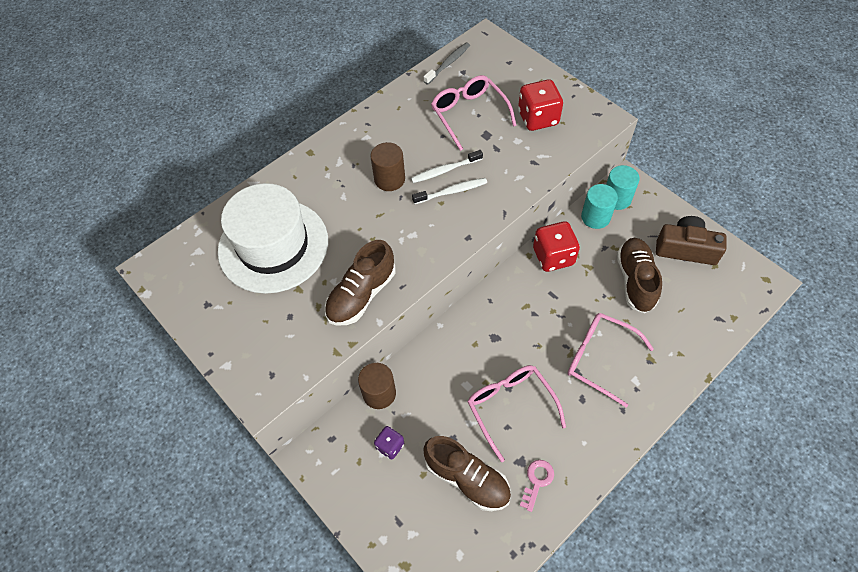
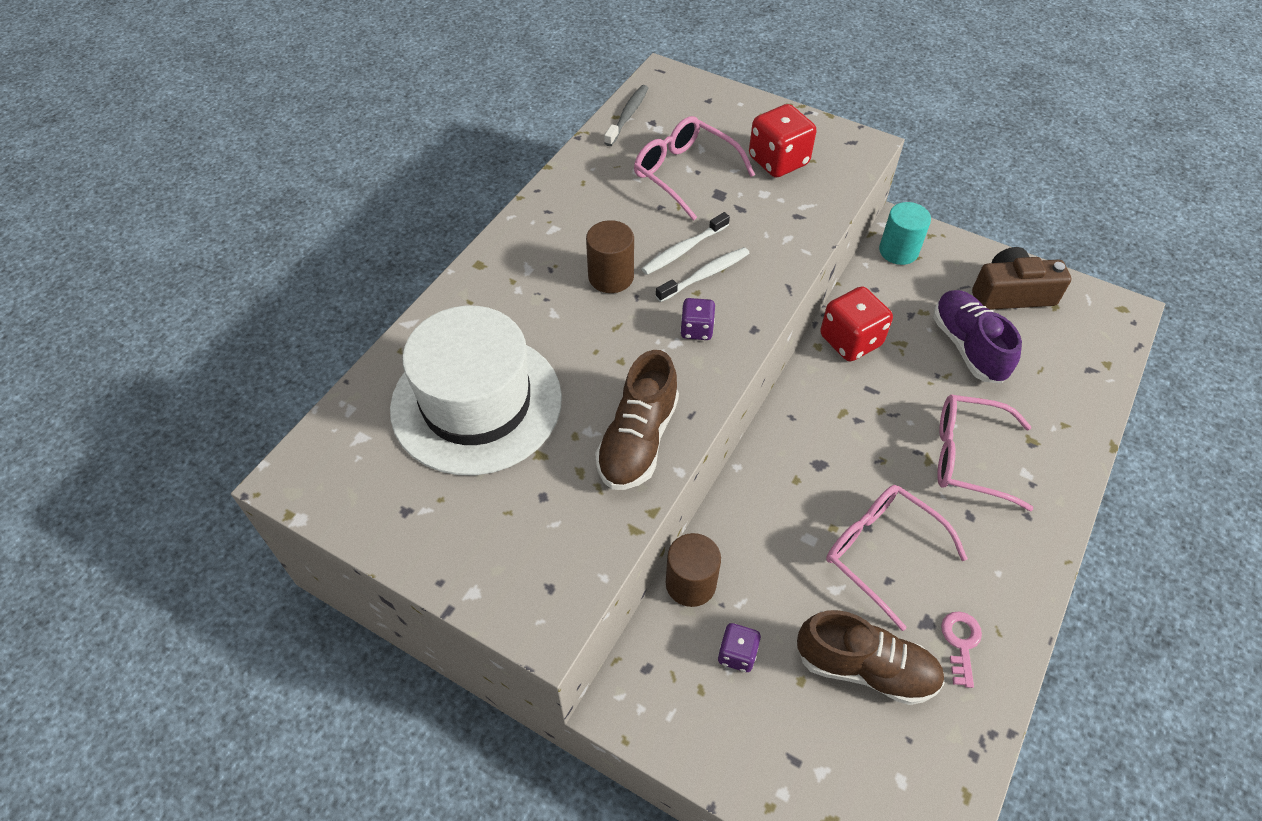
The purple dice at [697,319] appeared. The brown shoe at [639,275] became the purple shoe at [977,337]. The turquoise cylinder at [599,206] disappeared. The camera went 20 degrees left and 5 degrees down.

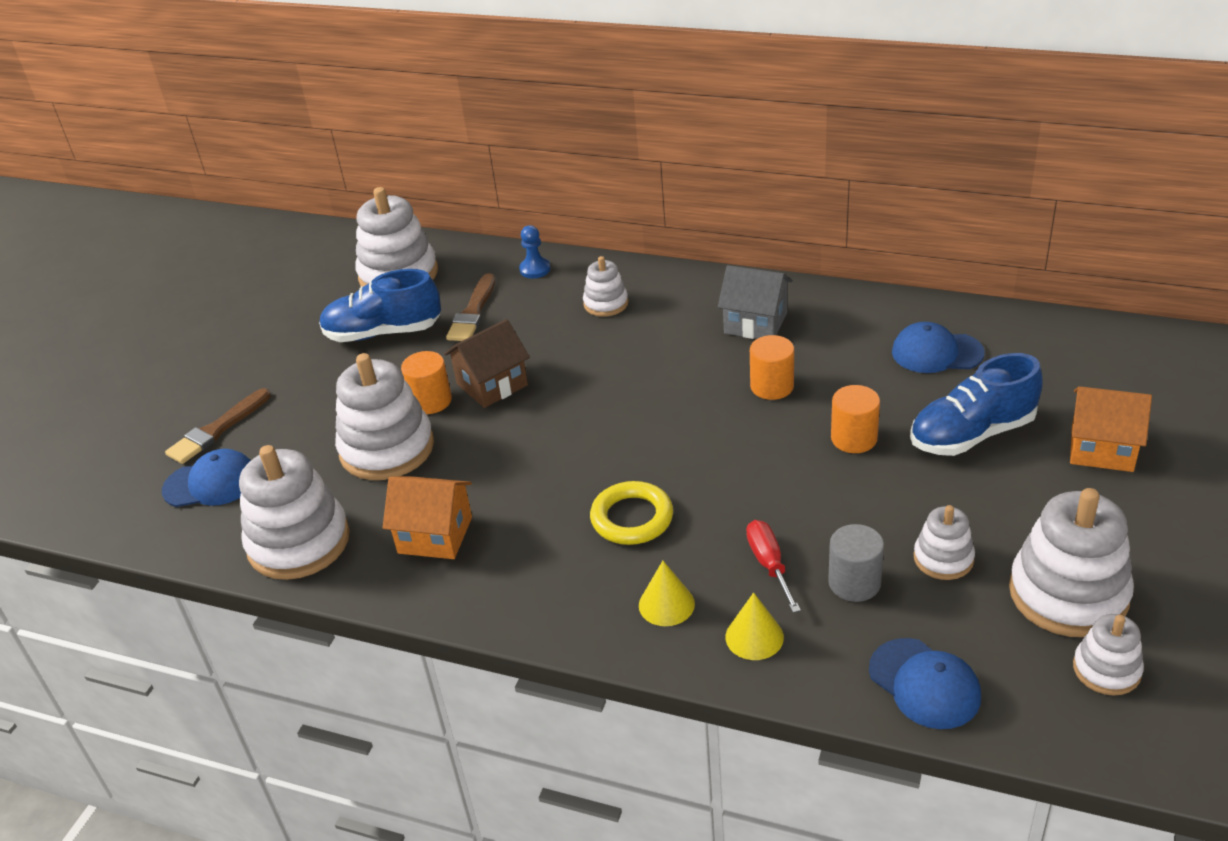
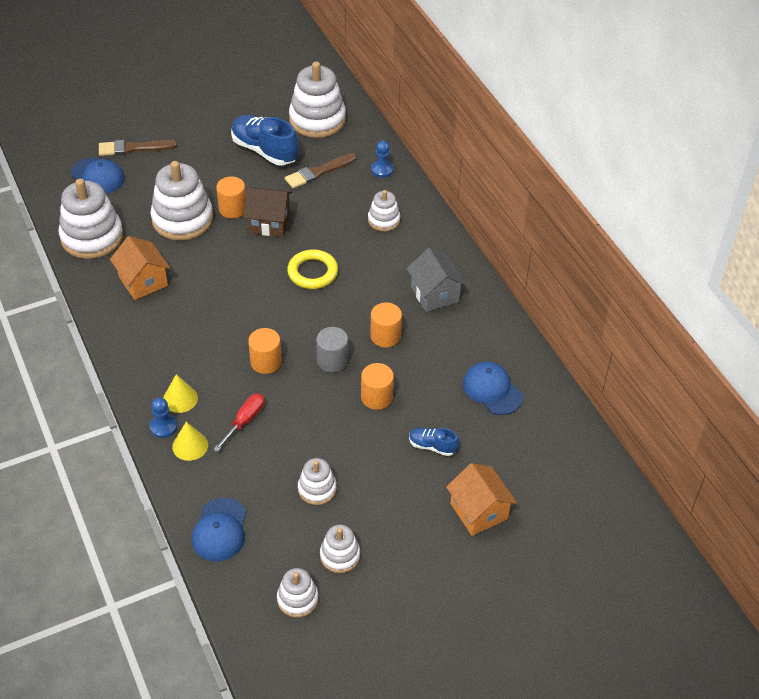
The blue pawn at [163,418] appeared. The orange cylinder at [265,351] appeared. The yellow ring moved from [631,513] to [312,269]. The grey cylinder moved from [856,563] to [332,350]. The white stacking toy at [1071,562] changed to 0.53 times the size. The blue shoe at [976,404] changed to 0.51 times the size. The camera went 40 degrees right and 10 degrees up.

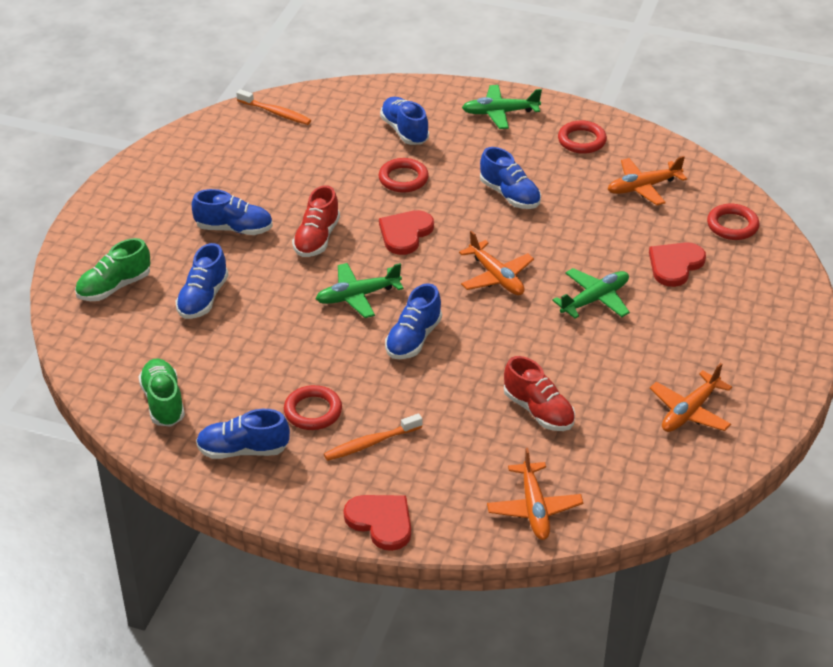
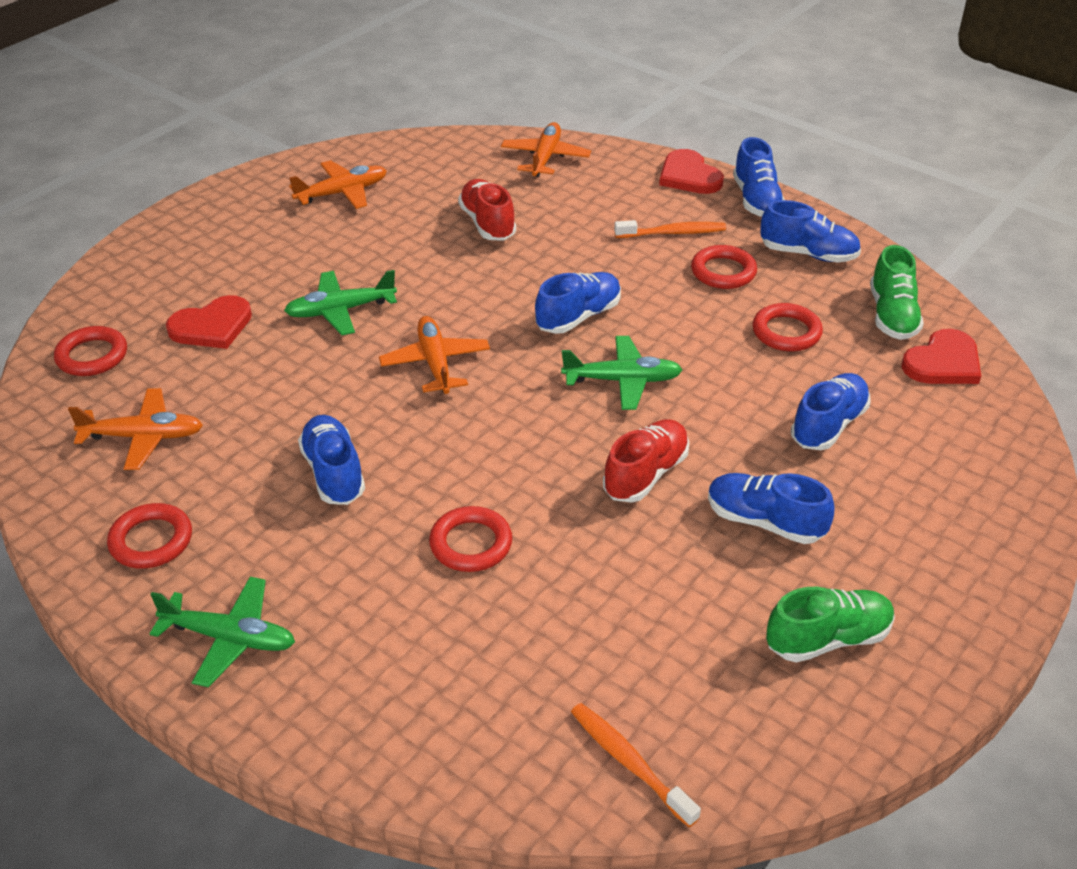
The blue shoe moved from [404,121] to [759,177]. The red ring at [788,327] appeared. The green shoe moved from [112,269] to [830,624]. The red heart moved from [406,232] to [941,356]. The camera went 160 degrees left and 0 degrees up.

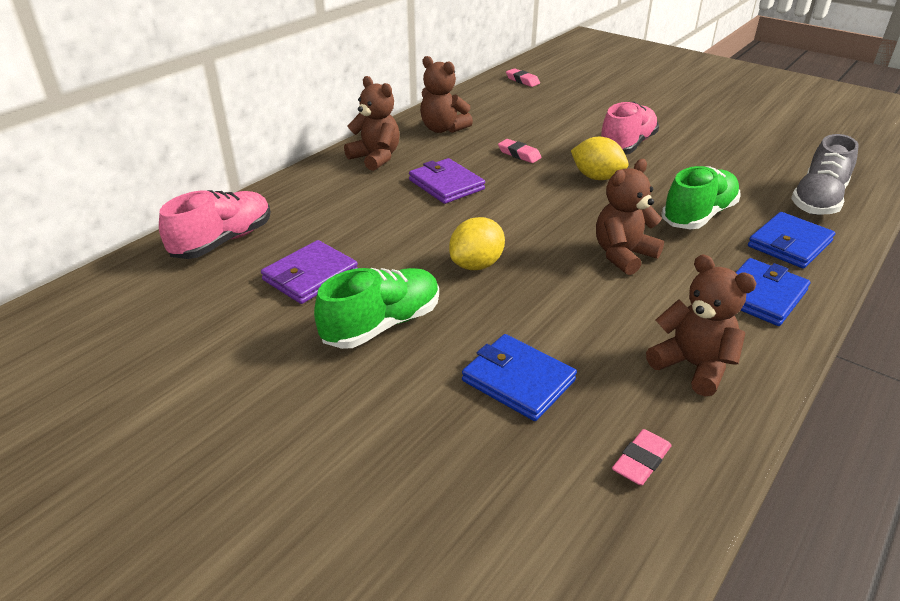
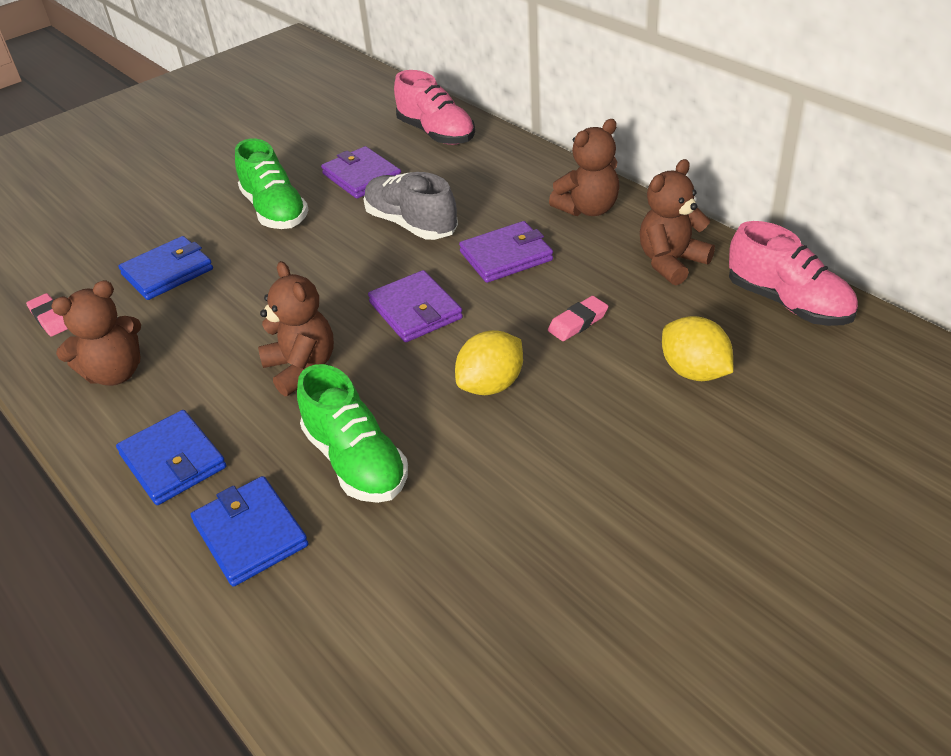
The grey shoe moved from [825,174] to [411,206]. The purple wallet at [415,306] appeared. The yellow lemon moved from [477,243] to [697,348]. The pink shoe moved from [630,128] to [793,273]. The pink eraser at [523,77] disappeared. The camera went 105 degrees right and 5 degrees up.

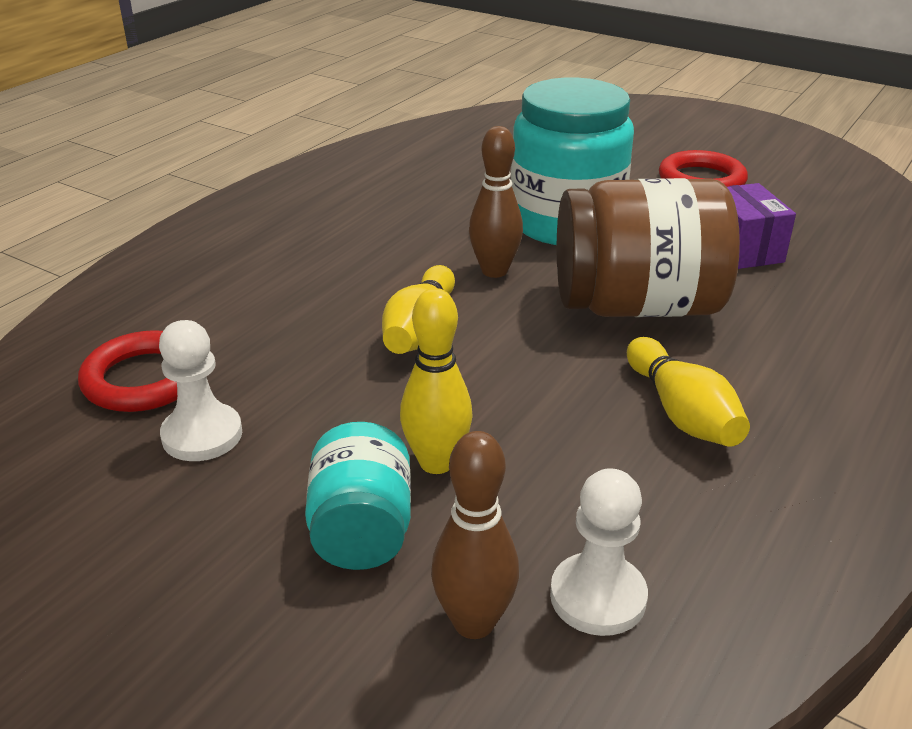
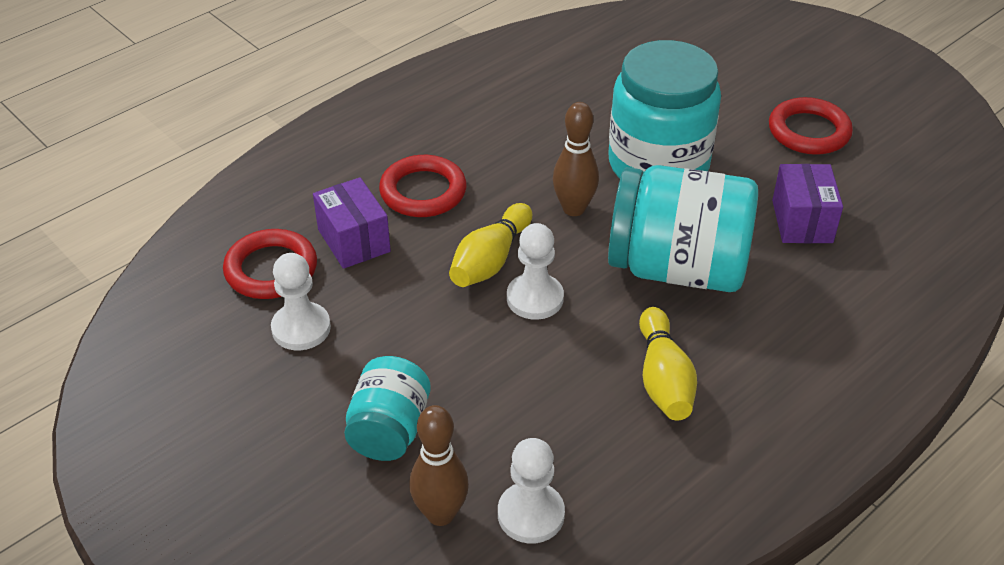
The purple box at [352,223] appeared. The red ring at [422,186] appeared. The white pawn at [535,271] appeared. The brown jar at [648,247] became the turquoise jar at [683,228]. The yellow bowling pin at [436,381] disappeared. The camera went 15 degrees right and 10 degrees up.

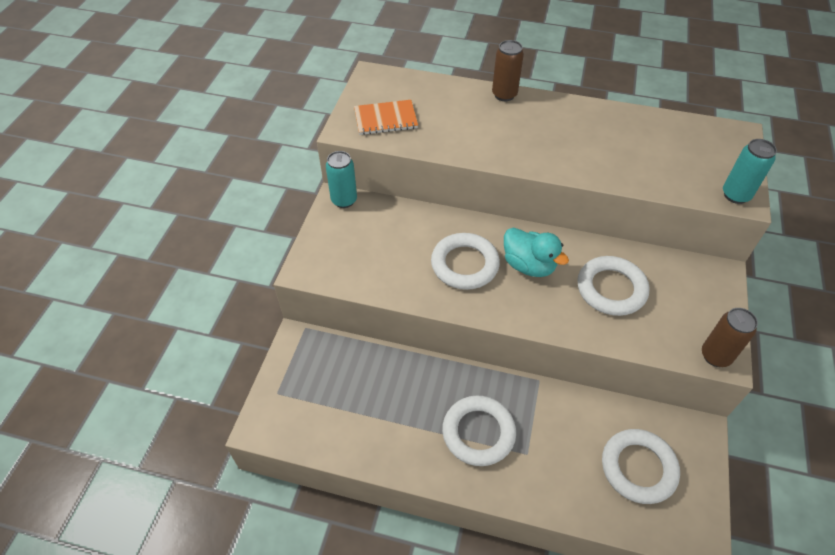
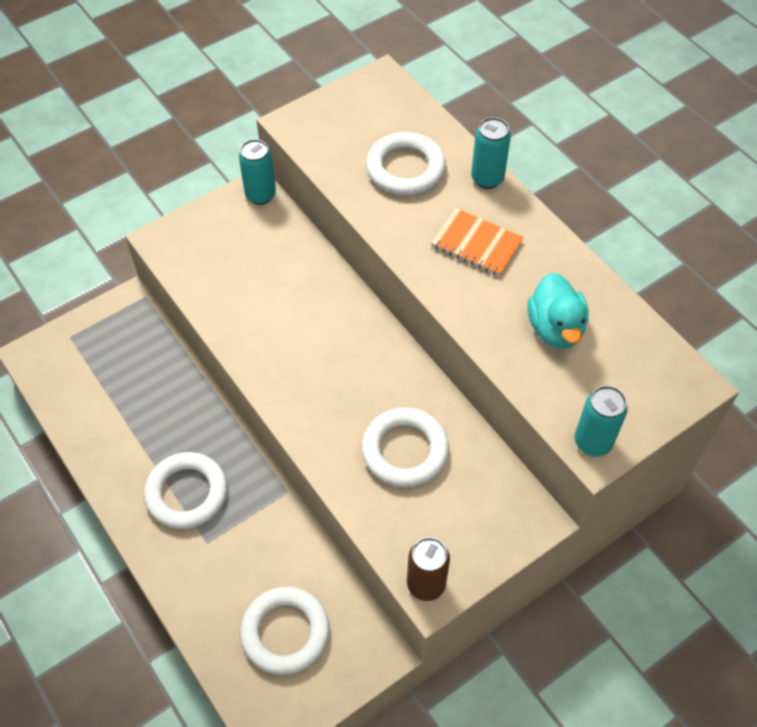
The white ring moved from [465,261] to [406,164]. The orange notebook moved from [386,117] to [477,242]. The brown can at [508,70] became the turquoise can at [491,153]. The turquoise duck moved from [536,252] to [557,311]. The camera went 40 degrees right and 5 degrees up.

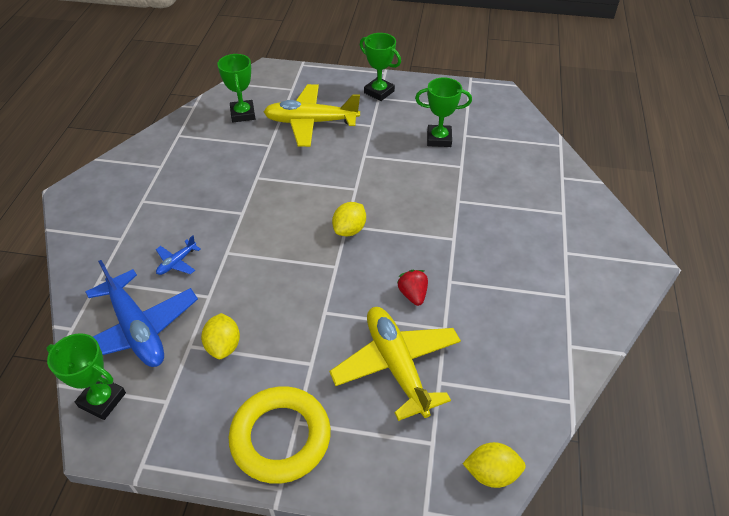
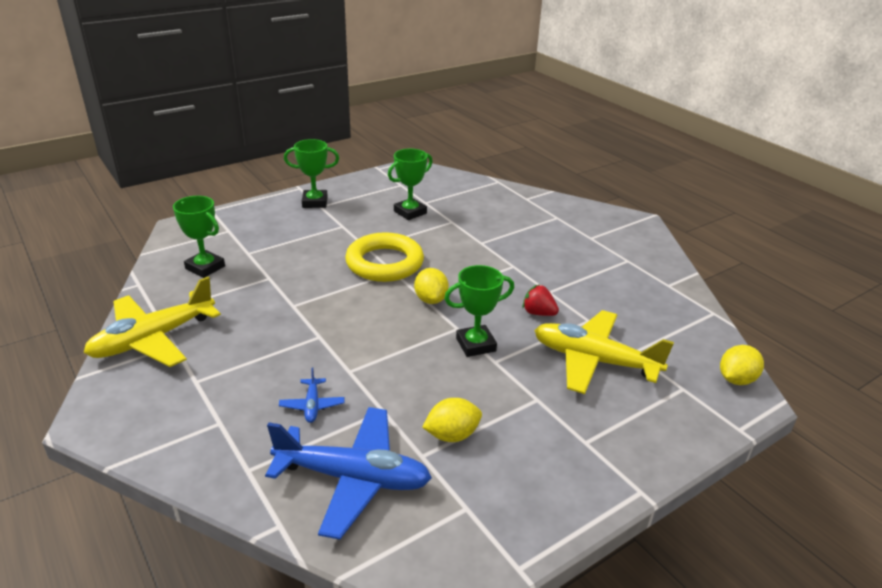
The yellow plane moved from [312,115] to [152,322]. The yellow ring moved from [280,435] to [384,257]. The yellow lemon at [220,336] turned 60 degrees counterclockwise. The green trophy moved from [86,376] to [479,311]. The camera went 45 degrees left and 15 degrees down.

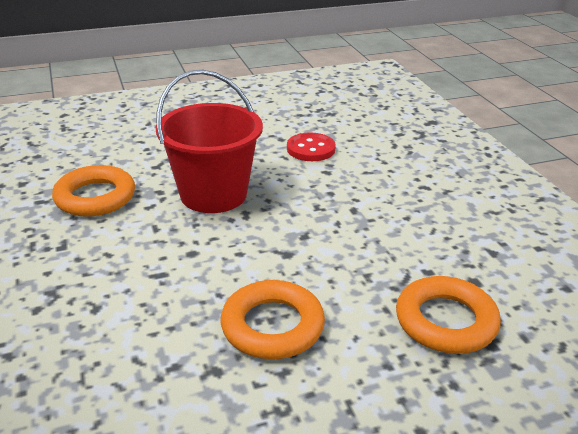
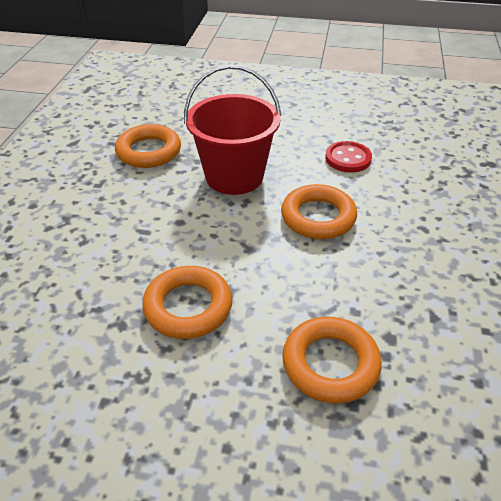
The orange ring at [319,211] appeared. The camera went 30 degrees right and 10 degrees up.

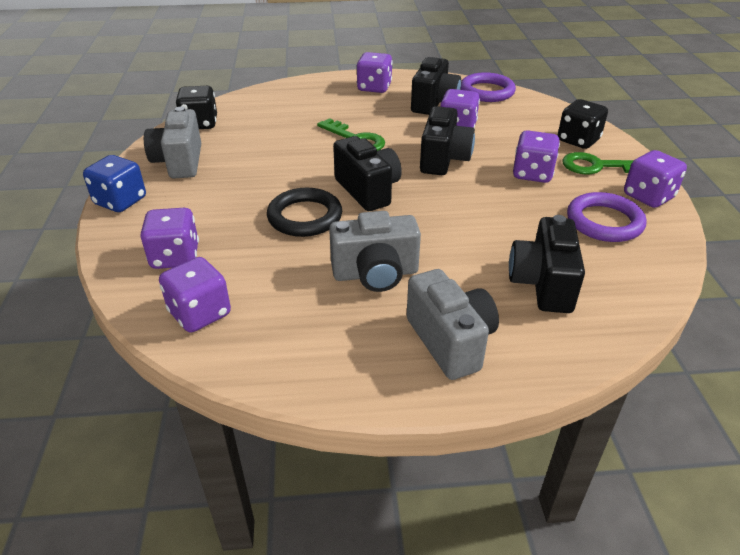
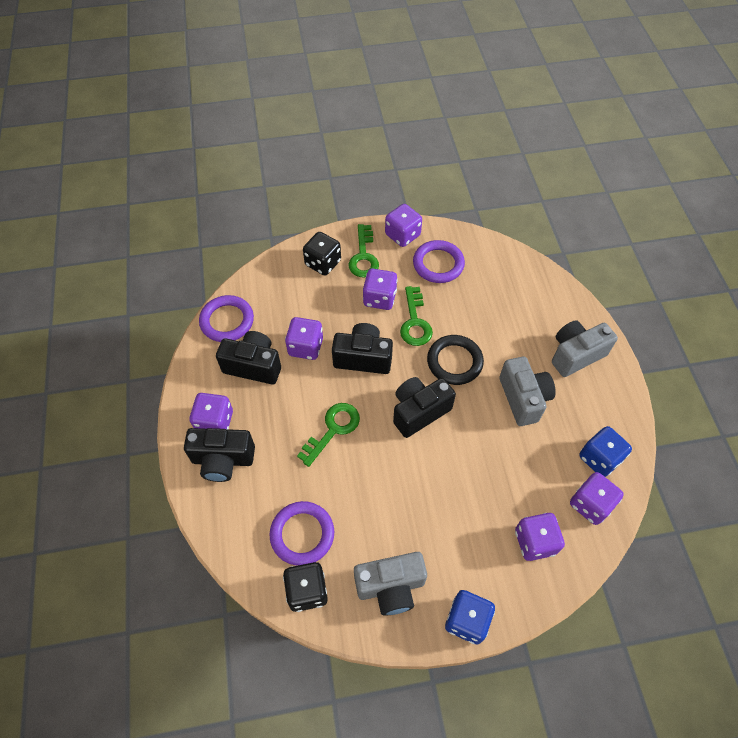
The black camera moved from [547,264] to [219,455]. The purple ring at [301,533] appeared. The green key at [416,316] appeared. The black ring moved from [304,212] to [455,360]. The blue dice at [605,451] appeared. The camera went 95 degrees left and 20 degrees up.

